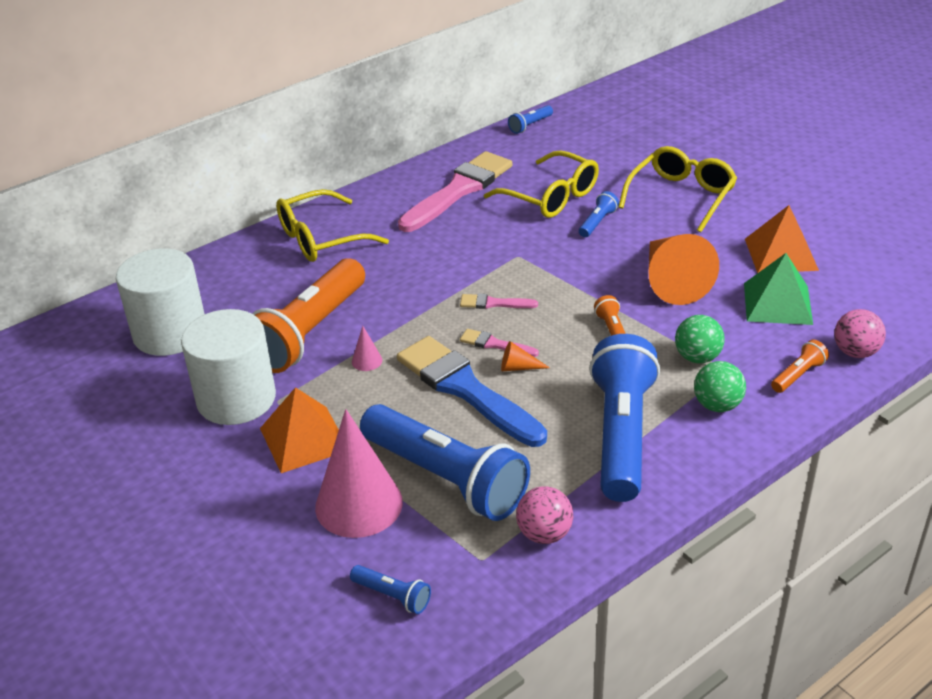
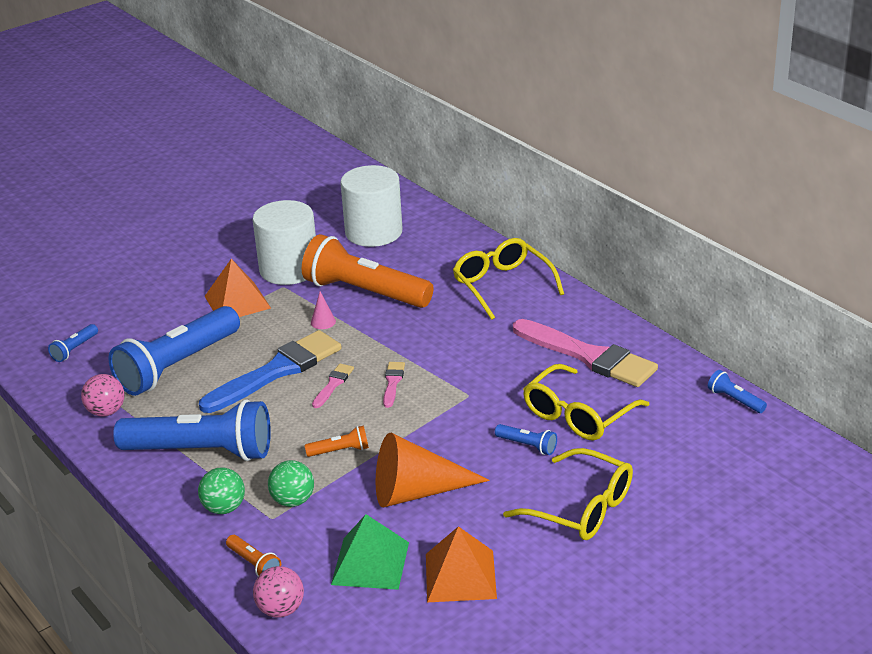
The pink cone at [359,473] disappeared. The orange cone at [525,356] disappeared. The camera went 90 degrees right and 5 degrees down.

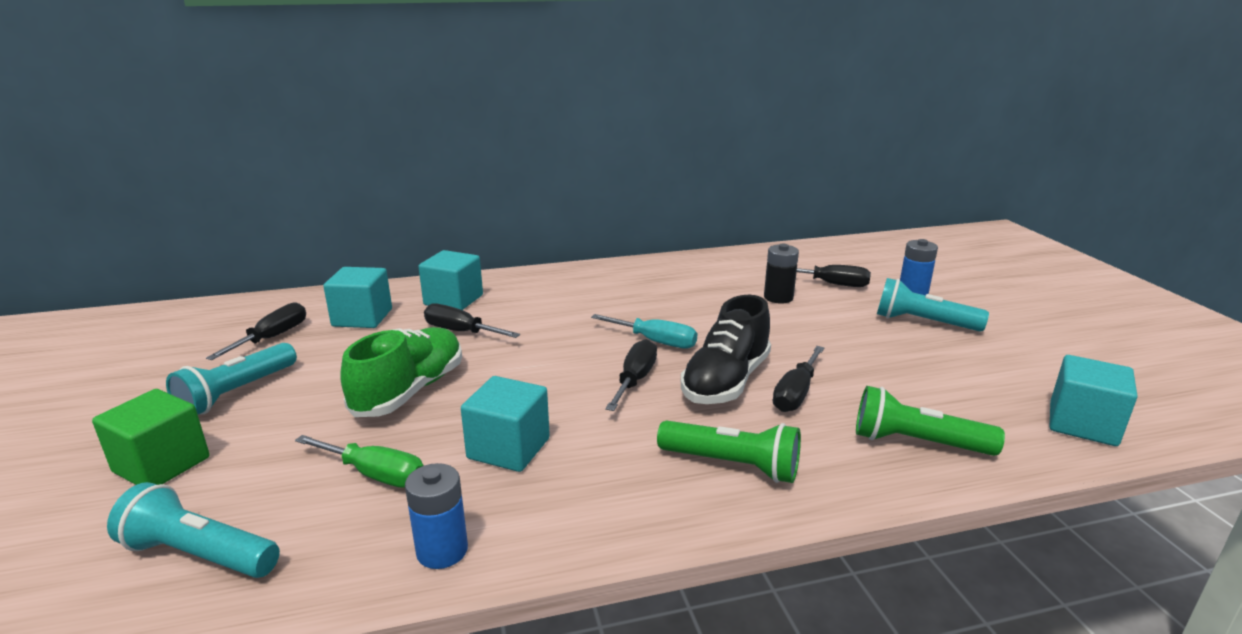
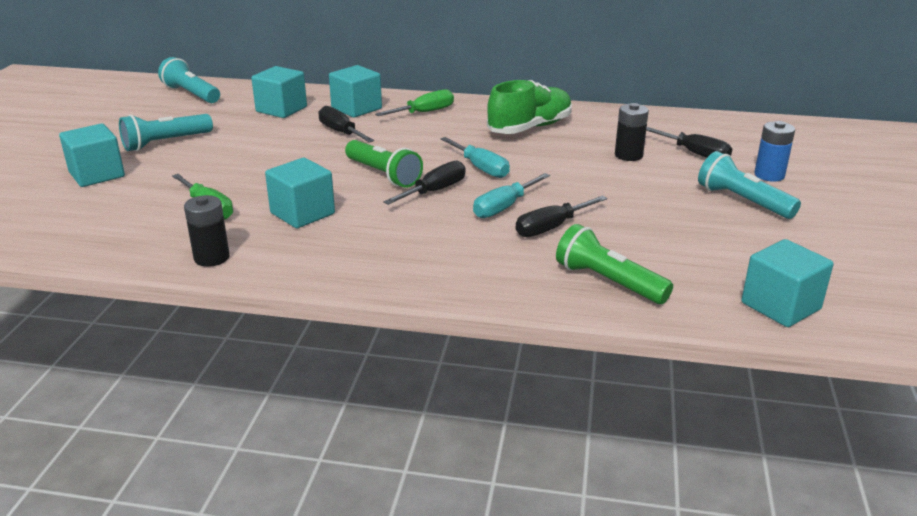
The green cube at [150,437] became the turquoise cube at [92,155]. The turquoise flashlight moved from [193,530] to [189,80]. The blue battery at [436,516] became the black battery at [207,231]. The green flashlight moved from [729,452] to [384,164]. The green screwdriver at [414,102] appeared. The black shoe at [726,349] was replaced by the turquoise screwdriver at [511,195]. The green shoe moved from [401,372] to [529,107]. The black screwdriver at [256,331] disappeared. The camera went 25 degrees right and 5 degrees up.

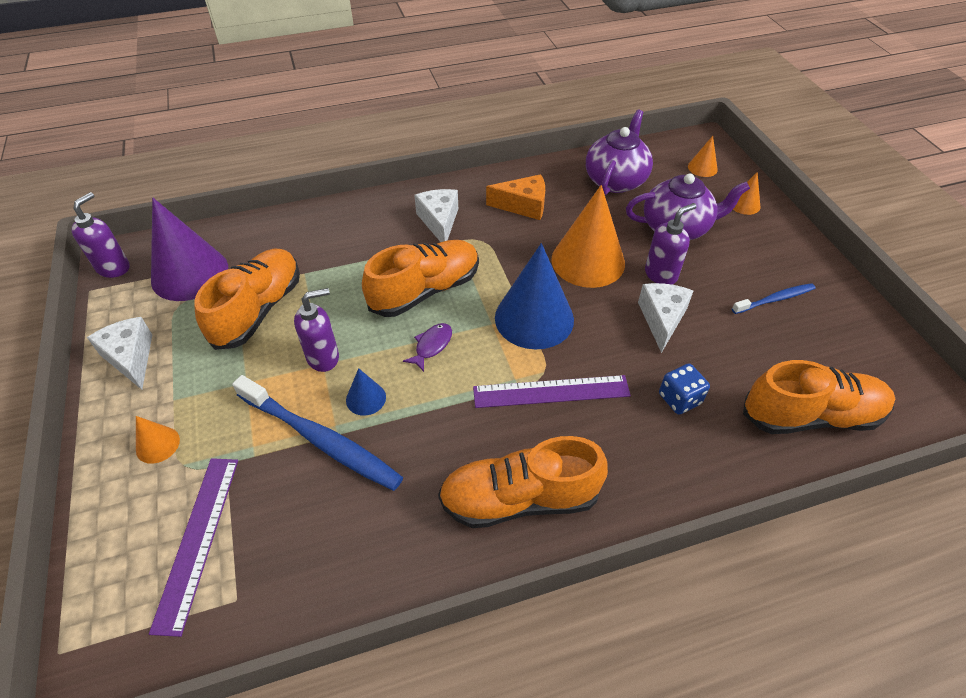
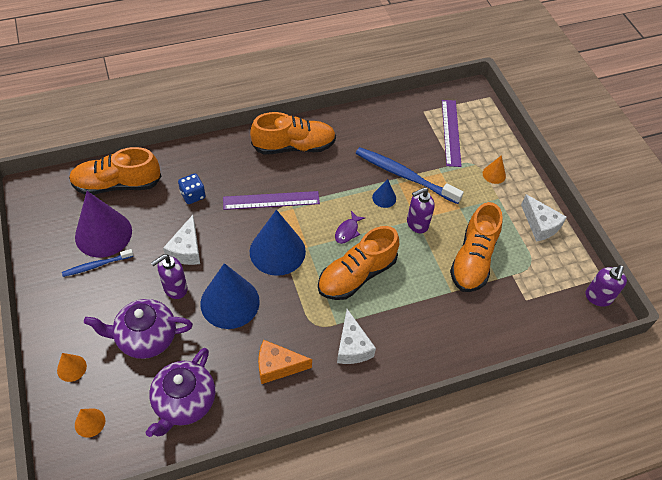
The purple cone moved from [189,249] to [103,224]. The orange cone at [588,236] became the blue cone at [230,296]. The camera went 175 degrees right and 5 degrees up.

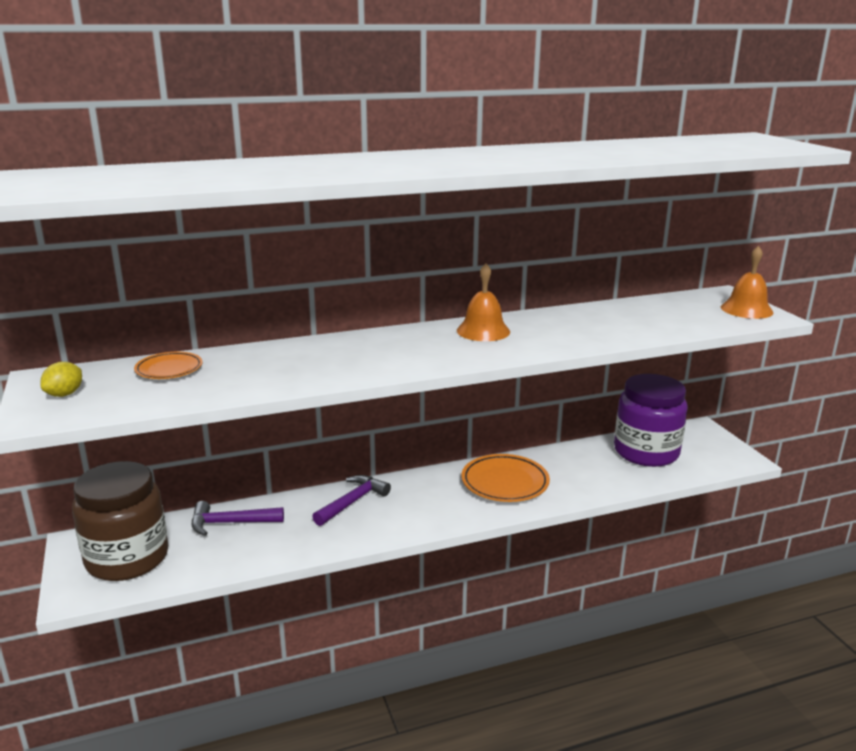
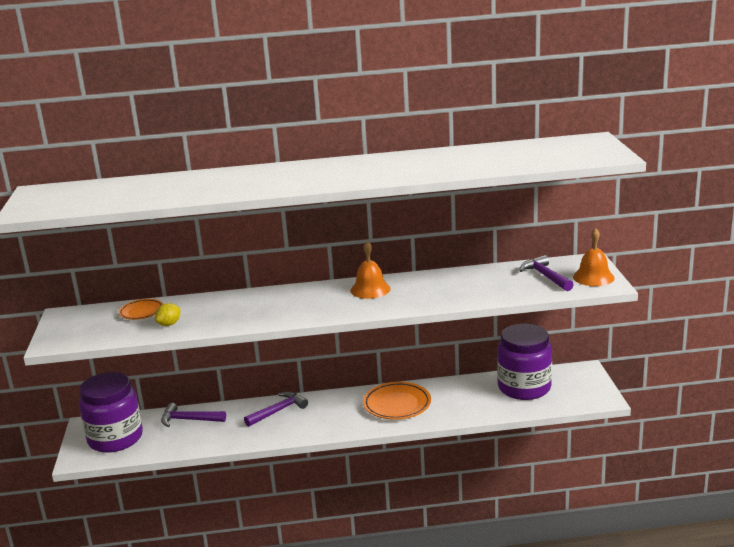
The brown jar at [120,521] became the purple jar at [111,412]. The yellow lemon moved from [61,379] to [167,314]. The purple hammer at [546,273] appeared. The camera went 15 degrees right and 0 degrees up.

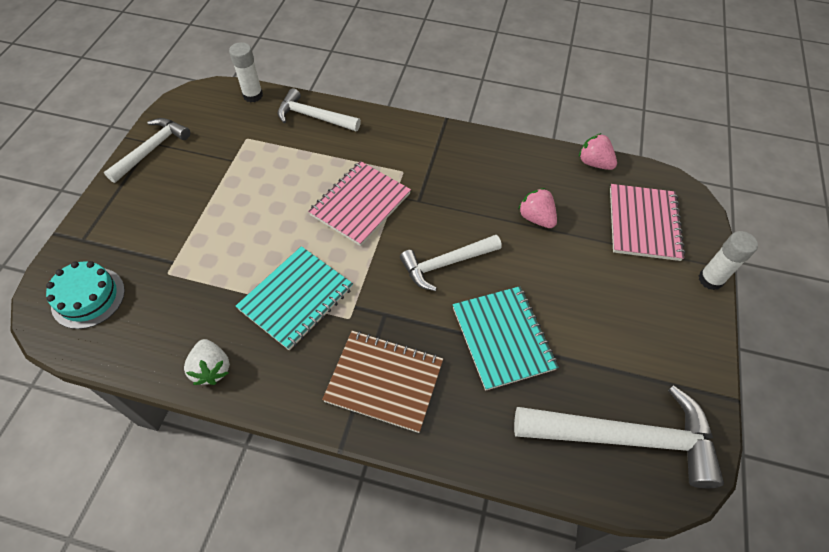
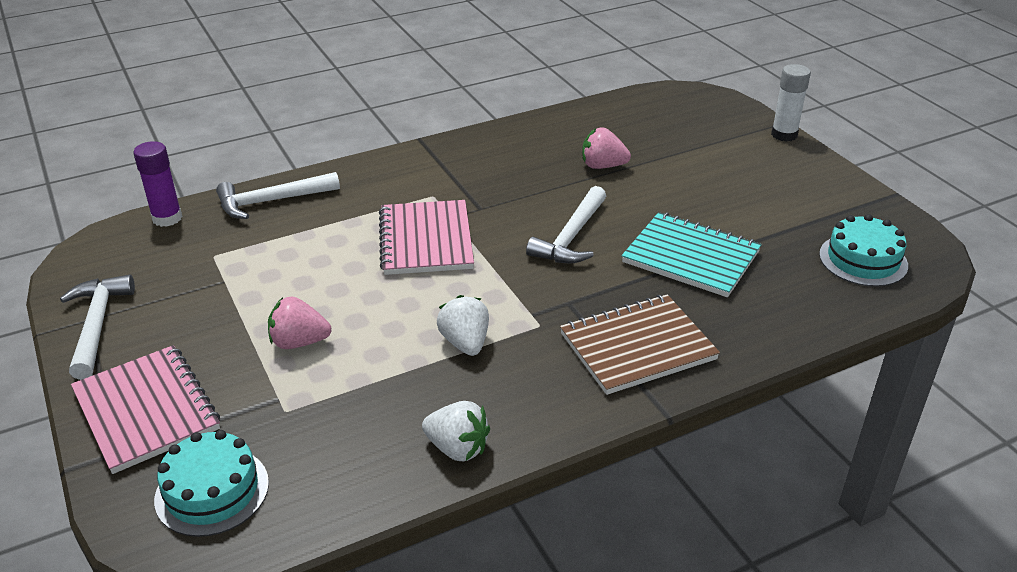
The pink notebook moved from [647,222] to [145,409]. The white glue stick at [246,72] became the purple glue stick at [158,184]. The pink strawberry moved from [598,151] to [299,322]. The turquoise notebook at [294,298] was replaced by the white strawberry at [463,325]. The white hammer at [619,436] was replaced by the turquoise cake at [863,250]. The camera went 40 degrees left and 20 degrees down.

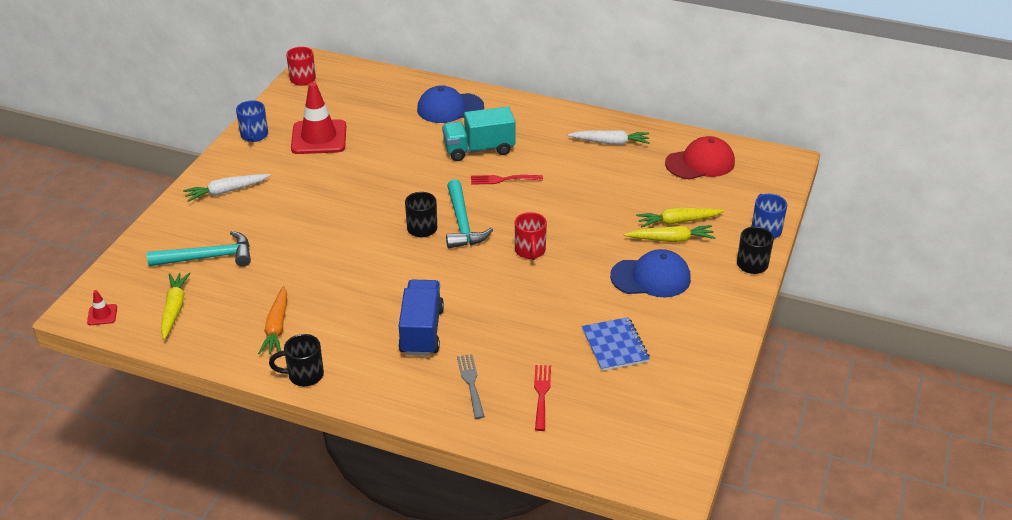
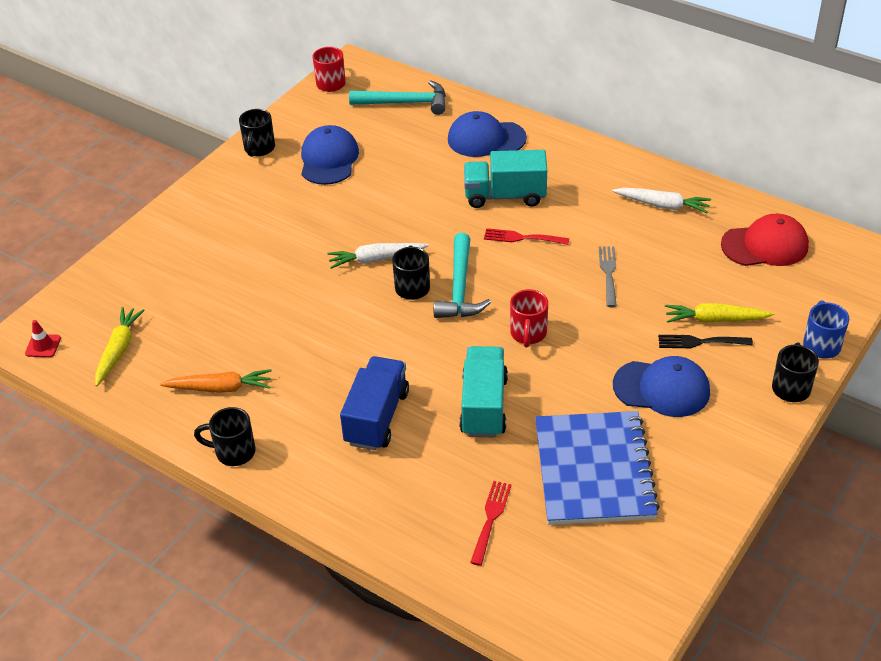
The orange carrot at [272,320] turned 105 degrees counterclockwise. The blue mug at [252,121] became the black mug at [257,133]. The red traffic cone at [318,118] was replaced by the blue cap at [330,155]. The white carrot moved from [226,188] to [378,256]. The turquoise hammer moved from [199,249] to [397,97]. The turquoise truck at [483,391] appeared. The blue notebook at [616,344] changed to 1.77 times the size. The grey fork moved from [471,386] to [608,276]. The yellow carrot at [670,233] was replaced by the black fork at [705,341]. The camera went 15 degrees right and 5 degrees up.

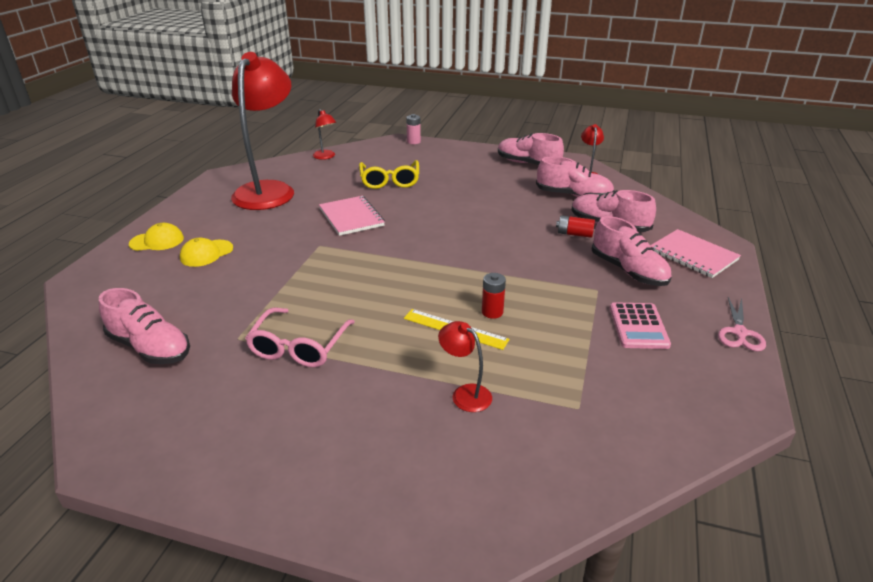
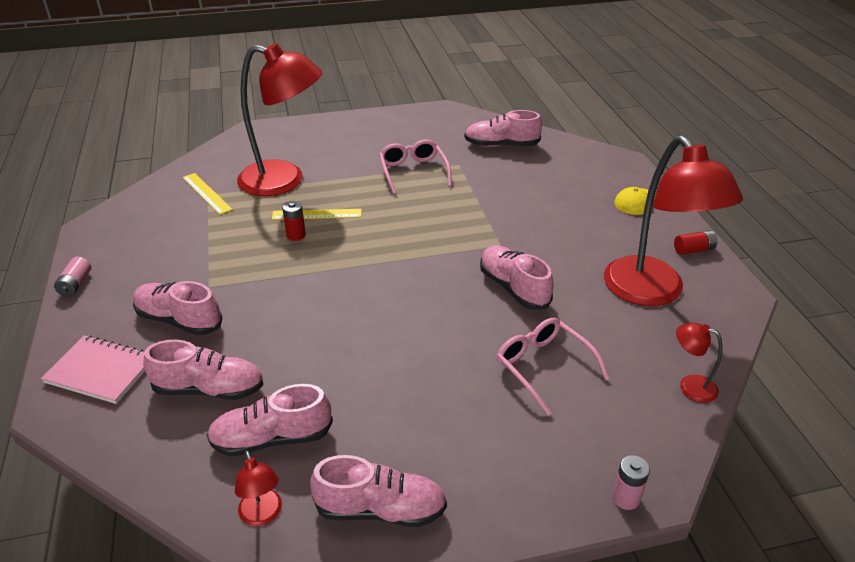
The pink scissors at [742,324] was replaced by the pink battery at [72,277]. The yellow ruler at [208,194] appeared. The red lamp at [465,366] changed to 2.45 times the size. The pink notebook at [352,216] was replaced by the pink shoe at [517,277]. The yellow glasses at [389,174] became the pink glasses at [553,367]. The red battery moved from [575,226] to [695,242]. The yellow cap at [206,252] disappeared. The pink calculator at [640,325] disappeared. The camera went 150 degrees right and 5 degrees up.

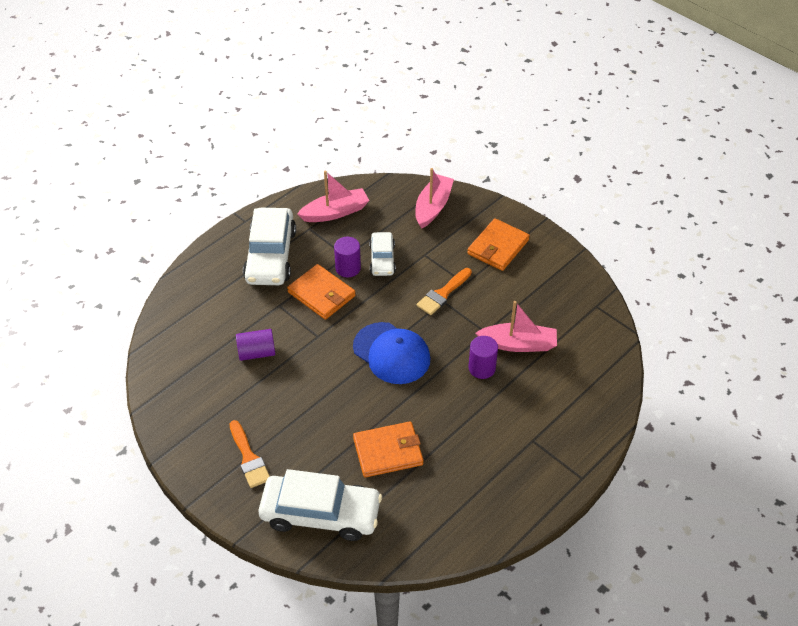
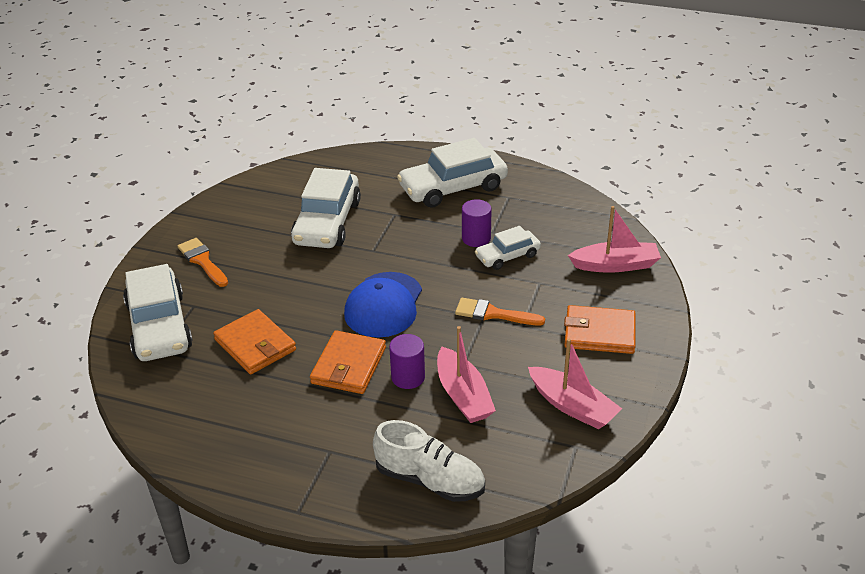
The orange brush at [249,454] turned 105 degrees clockwise. The purple cylinder at [255,345] was replaced by the white car at [326,208]. The orange wallet moved from [321,292] to [348,362]. The white shoe at [429,461] appeared. The pink boat moved from [333,196] to [575,384]. The camera went 65 degrees right and 10 degrees down.

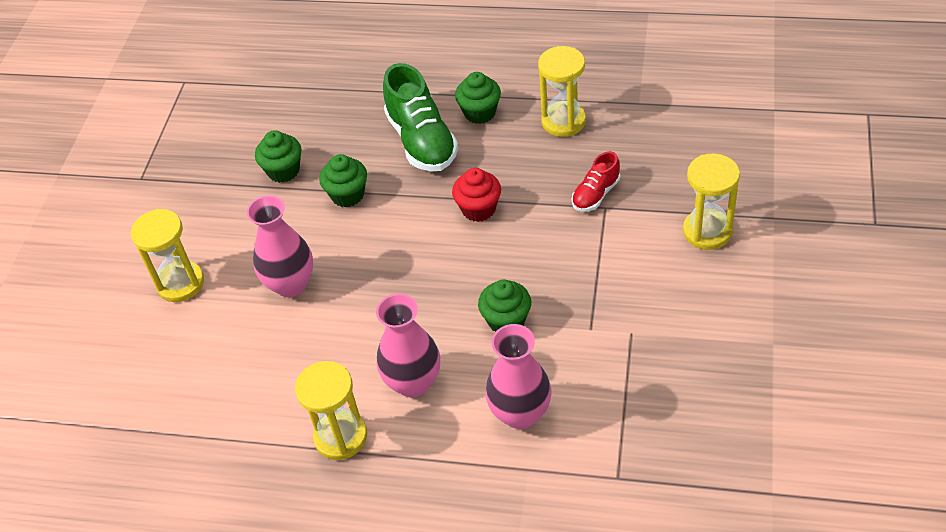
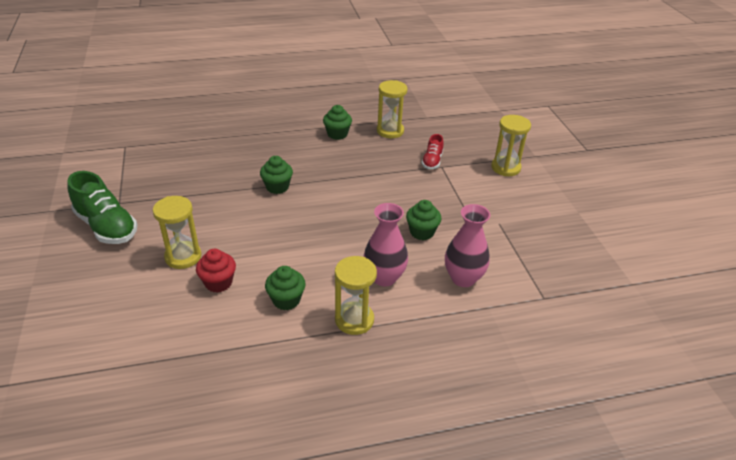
The green shoe moved from [420,117] to [102,207]. The red cupcake moved from [476,195] to [216,271]. The green cupcake moved from [278,156] to [285,288]. The pink vase at [279,246] disappeared. The camera went 30 degrees left and 10 degrees down.

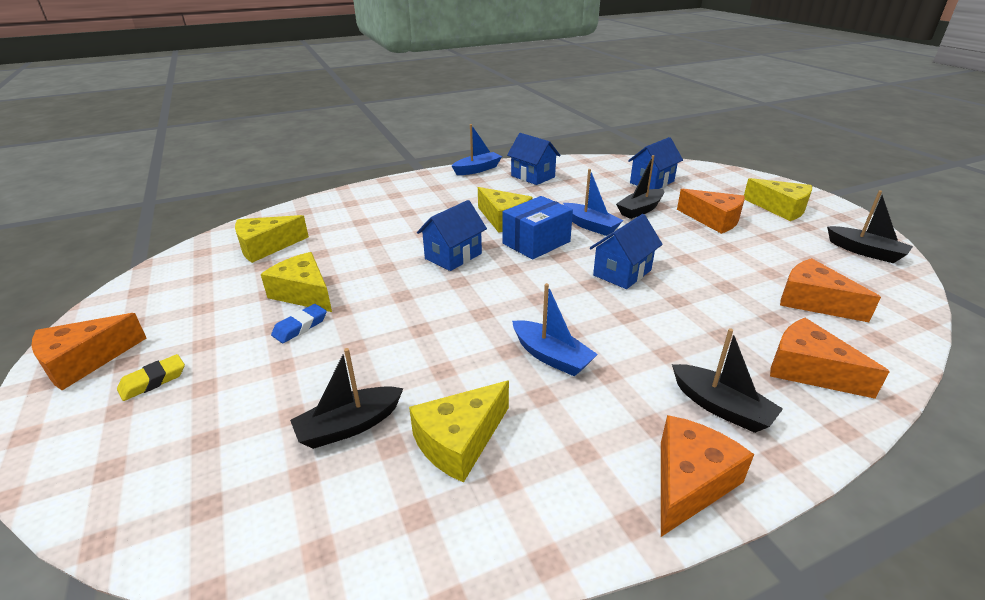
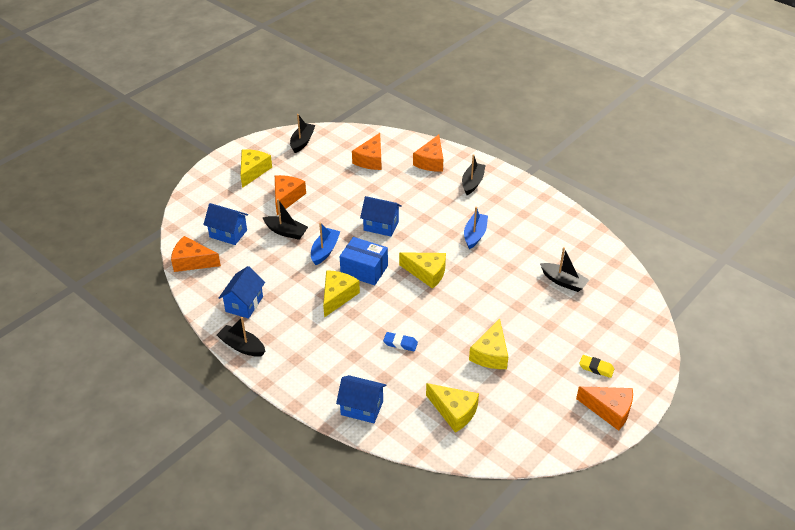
The orange cheese moved from [707,476] to [196,254]. The blue boat at [477,149] became the black boat at [241,337]. The blue house moved from [452,235] to [361,399]. The blue eraser moved from [299,323] to [400,341]. The yellow cheese moved from [459,432] to [422,270]. The camera went 115 degrees left and 10 degrees up.

